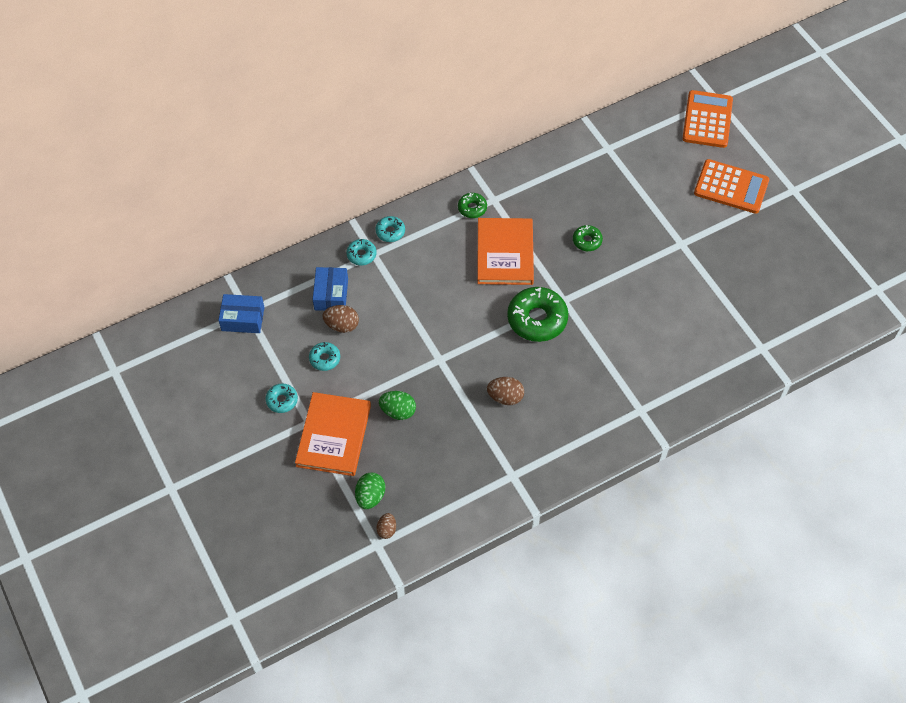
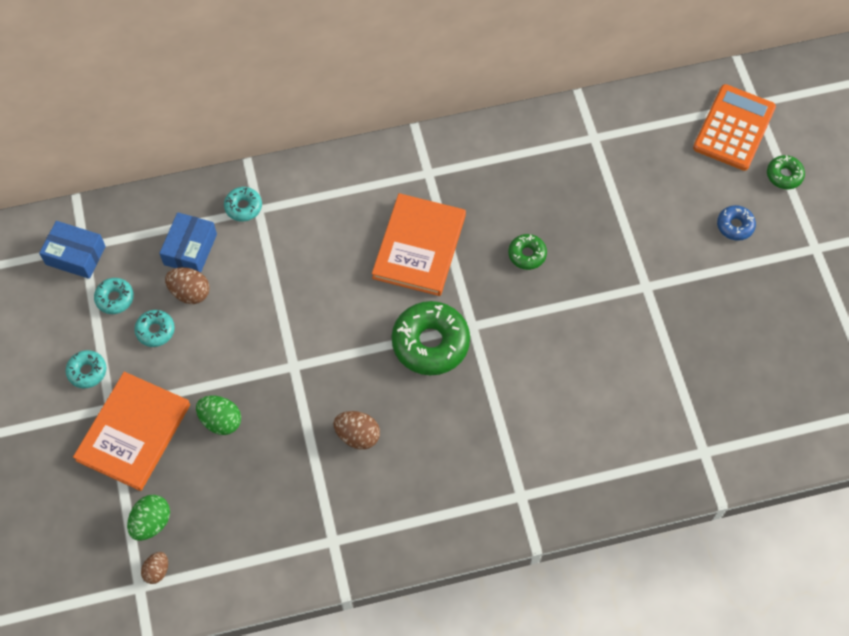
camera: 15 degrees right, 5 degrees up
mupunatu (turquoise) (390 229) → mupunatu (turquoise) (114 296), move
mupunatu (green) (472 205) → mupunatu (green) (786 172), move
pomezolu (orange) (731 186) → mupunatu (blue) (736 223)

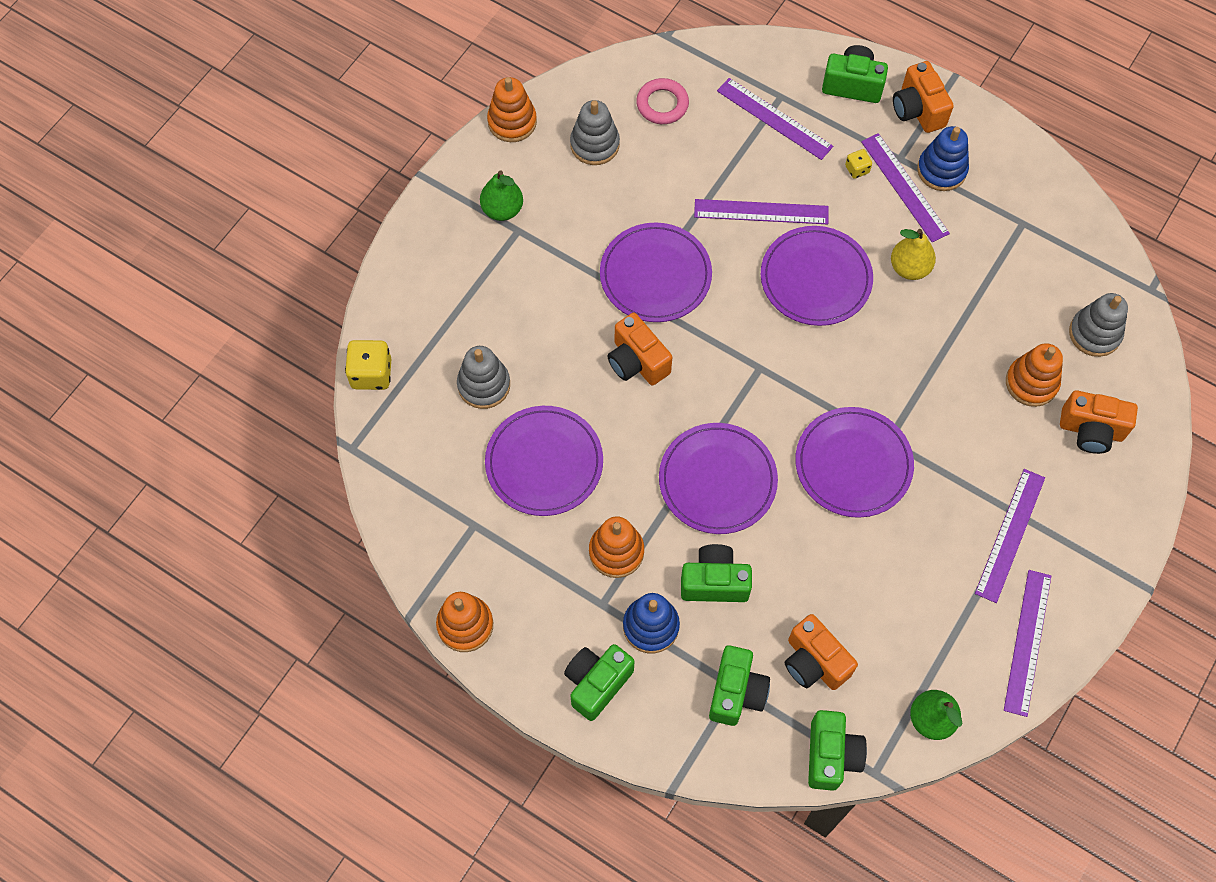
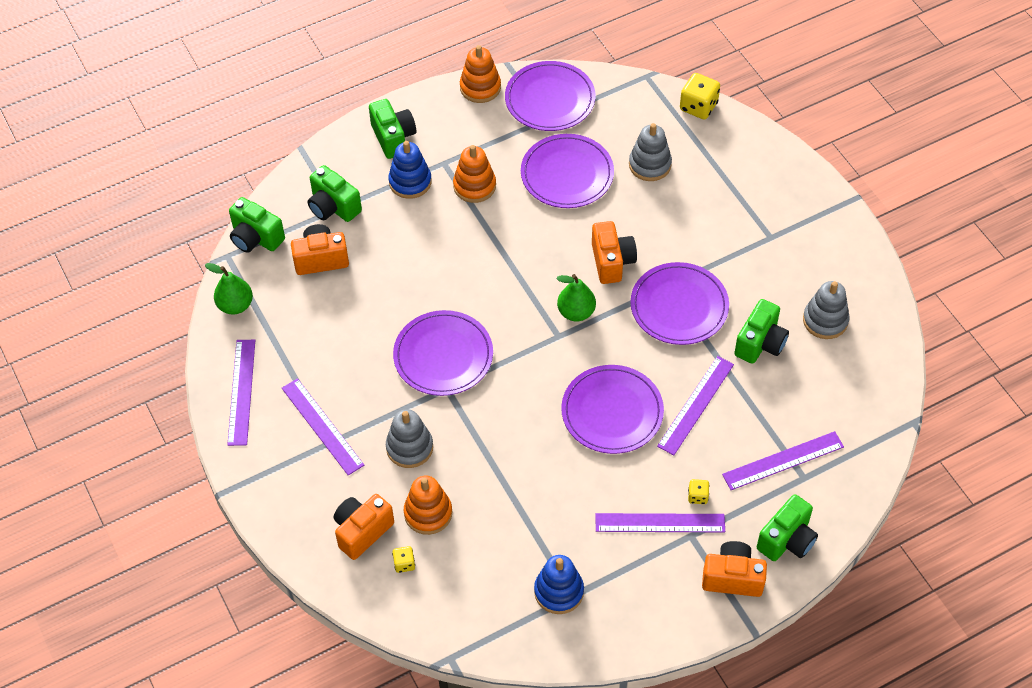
camera: 120 degrees right, 10 degrees down
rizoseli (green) (501 195) → rizoseli (green) (576 298), move
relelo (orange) (512 109) → -
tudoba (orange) (639 349) → tudoba (orange) (614 252), 90 degrees clockwise
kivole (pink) (662 101) → -
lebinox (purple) (718 478) → lebinox (purple) (550 96), move
tudoba (green) (716 573) → tudoba (green) (761 331), move
rizoseli (yellow) (913 254) → -
relelo (blue) (943 158) → relelo (blue) (559 584), move
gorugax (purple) (1027 643) → gorugax (purple) (241 393), 45 degrees clockwise
relelo (grey) (1098 325) → relelo (grey) (409 438), move
- → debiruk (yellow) (403 559)

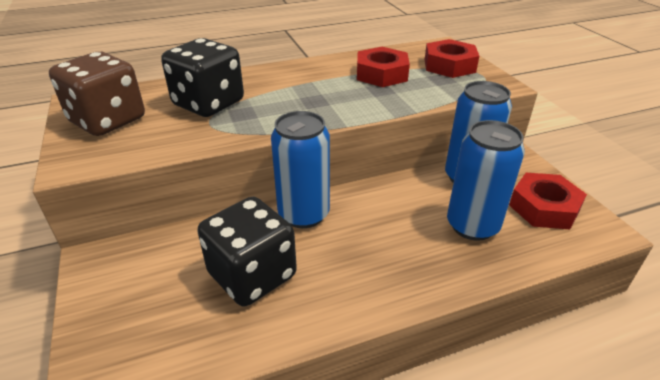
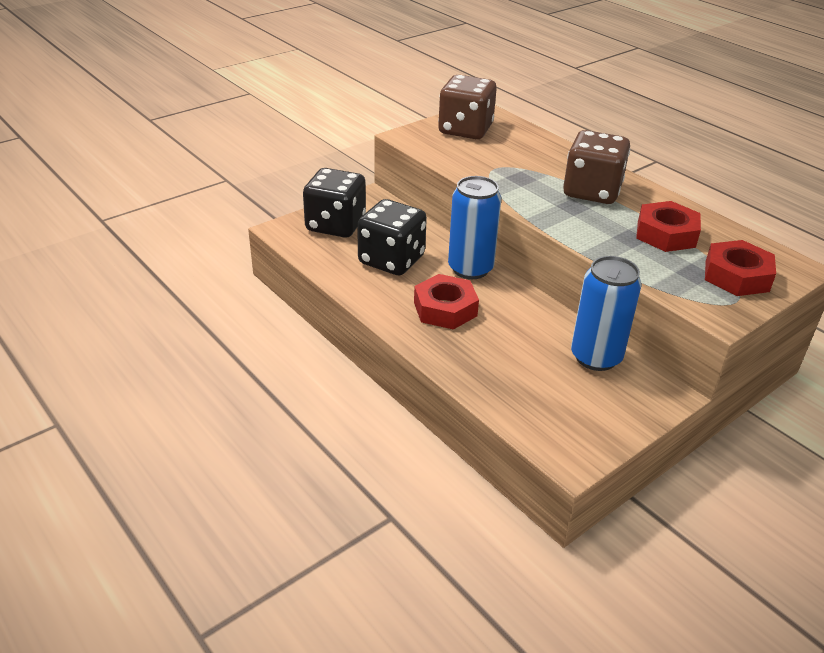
camera: 70 degrees right, 0 degrees up
debiruk (black) (202 77) → debiruk (black) (334 203), move
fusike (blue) (486 180) → -
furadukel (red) (548 201) → furadukel (red) (446 302), move
- → debiruk (brown) (596 167)

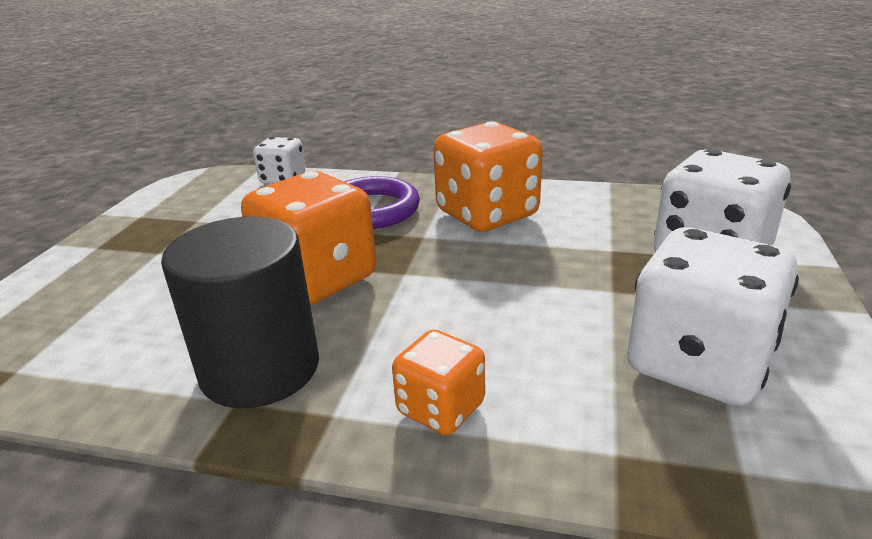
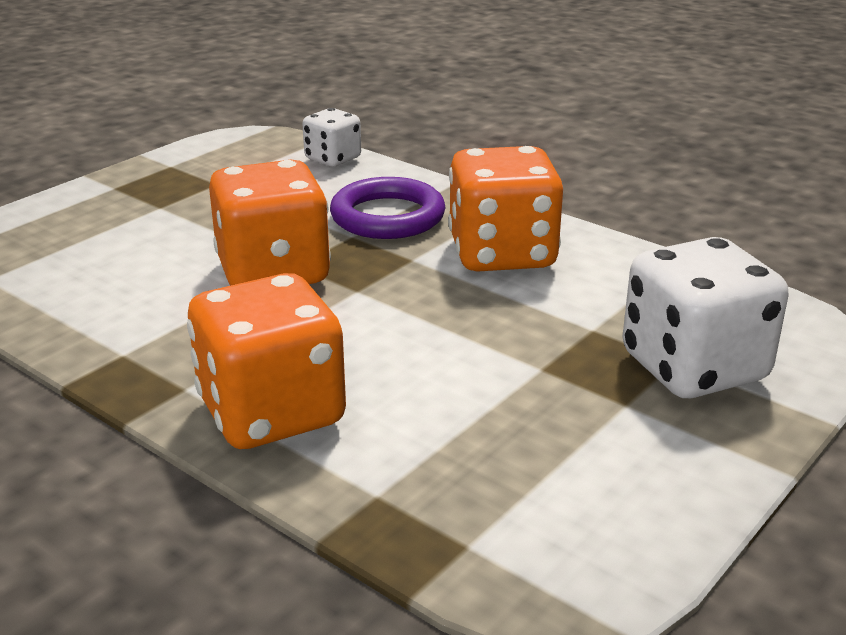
camera: 25 degrees right, 0 degrees up
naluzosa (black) (240 312) → -
debiruk (orange) (438 382) → debiruk (orange) (266 361), x1.83
debiruk (white) (713 316) → -

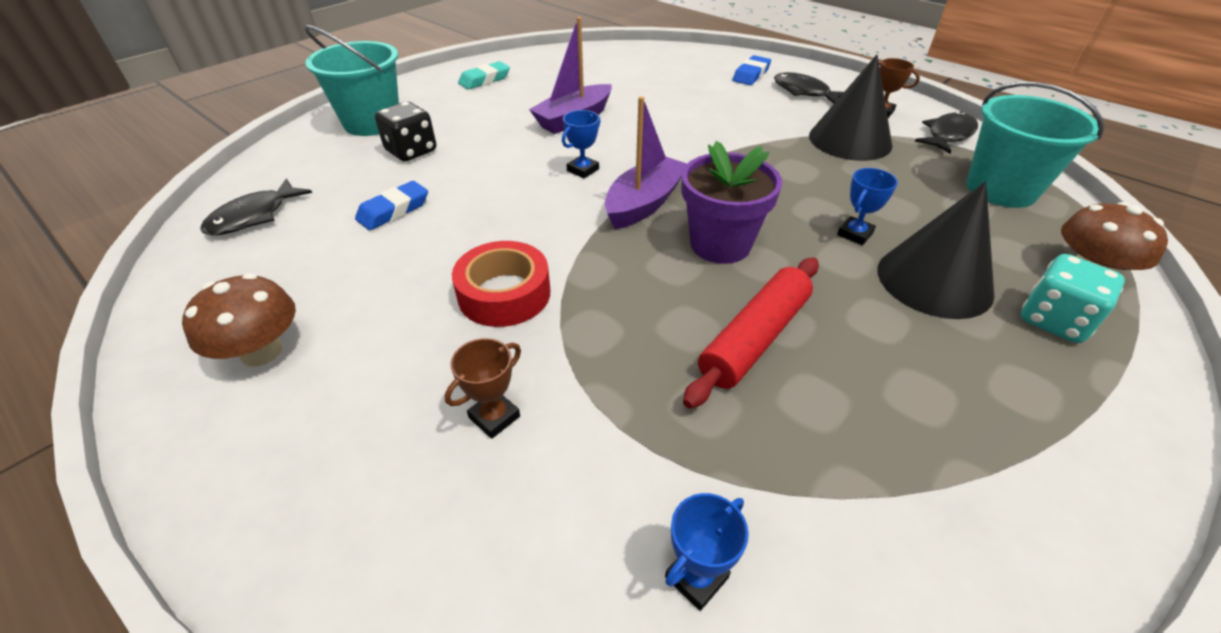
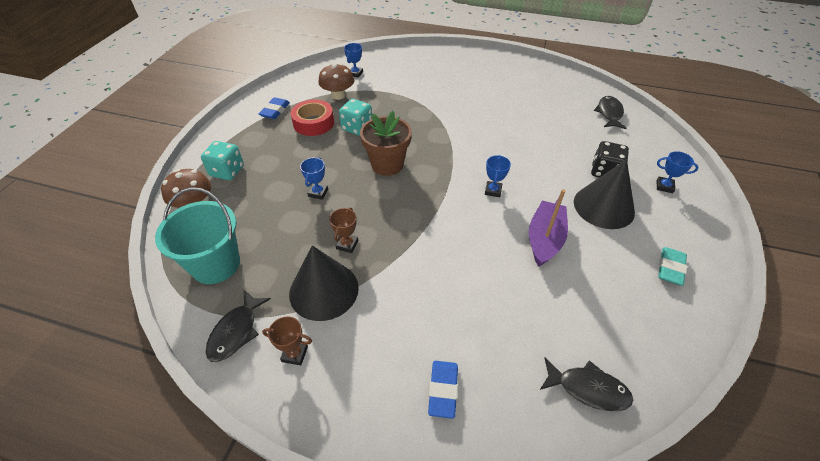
camera: 155 degrees right, 5 degrees up
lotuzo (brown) (239 320) → lotuzo (brown) (336 81), move
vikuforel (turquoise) (351 80) → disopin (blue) (677 172)
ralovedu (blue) (391 205) → ralovedu (blue) (274 108), move
disopin (brown) (483 388) → disopin (brown) (343 230), move
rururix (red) (501 284) → rururix (red) (312 117), move
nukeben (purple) (646 162) → -
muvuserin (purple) (732 202) → muvuserin (brown) (386 143)
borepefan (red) (751 333) → debiruk (turquoise) (355 117)
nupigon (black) (809 88) → nupigon (black) (586 384), move
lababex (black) (935 250) → lababex (black) (604 194), move

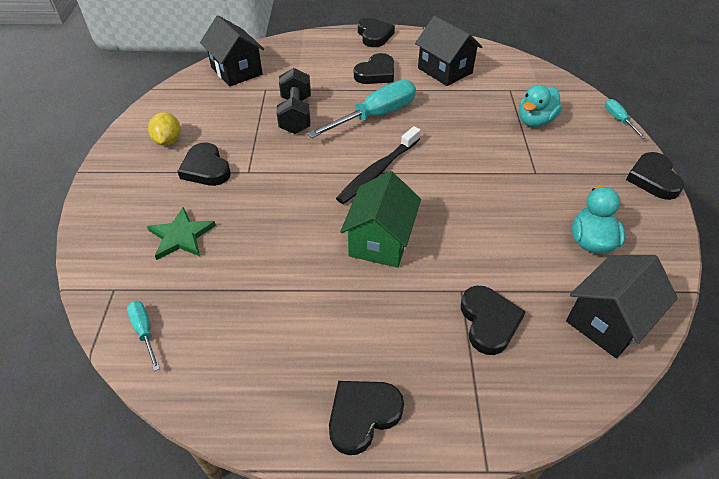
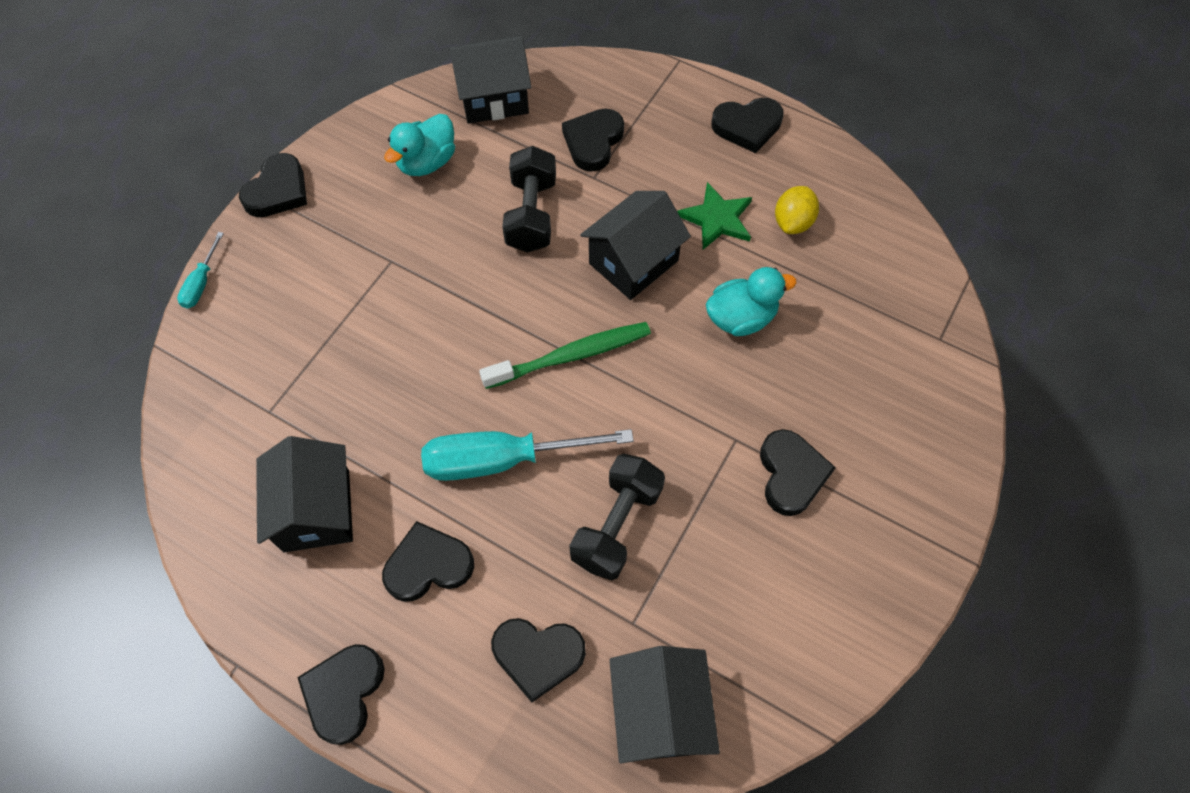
camera: 150 degrees left, 15 degrees up
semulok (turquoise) (143 336) → -
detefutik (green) (181 233) → detefutik (green) (714 216), move
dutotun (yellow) (164 129) → dutotun (yellow) (797 210), move
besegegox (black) (378 165) → besegegox (green) (565 355)
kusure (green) (380 219) → kusure (black) (635 245)
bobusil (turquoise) (540 106) → bobusil (turquoise) (751 301), move
- → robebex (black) (538 660)
- → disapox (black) (529 199)

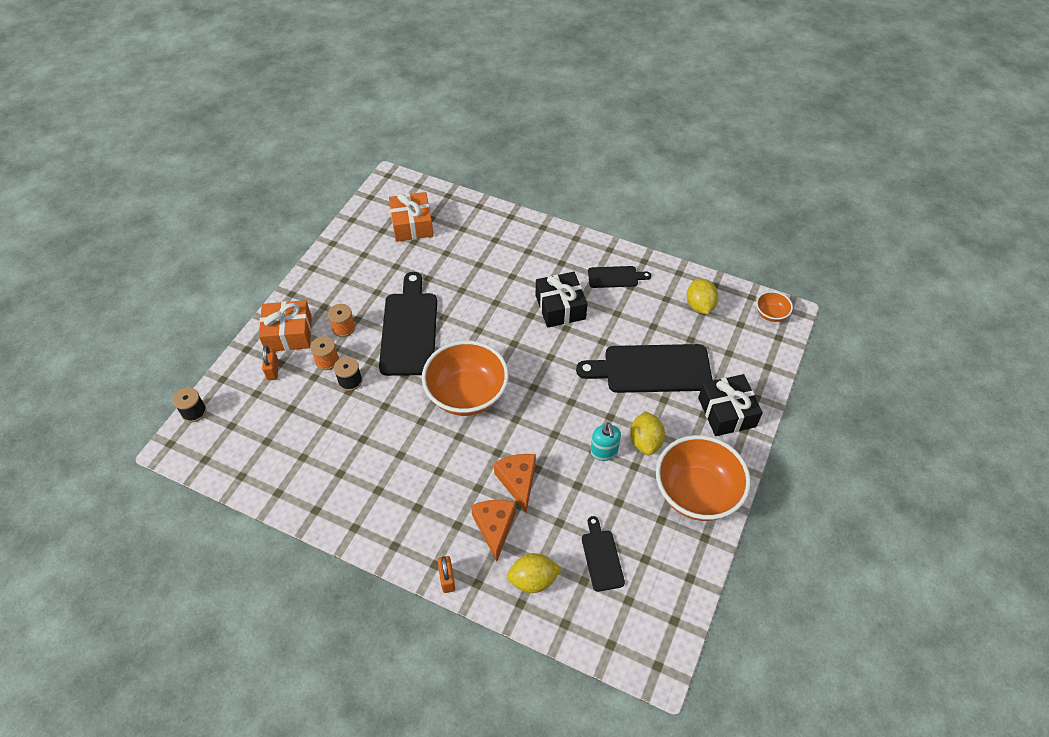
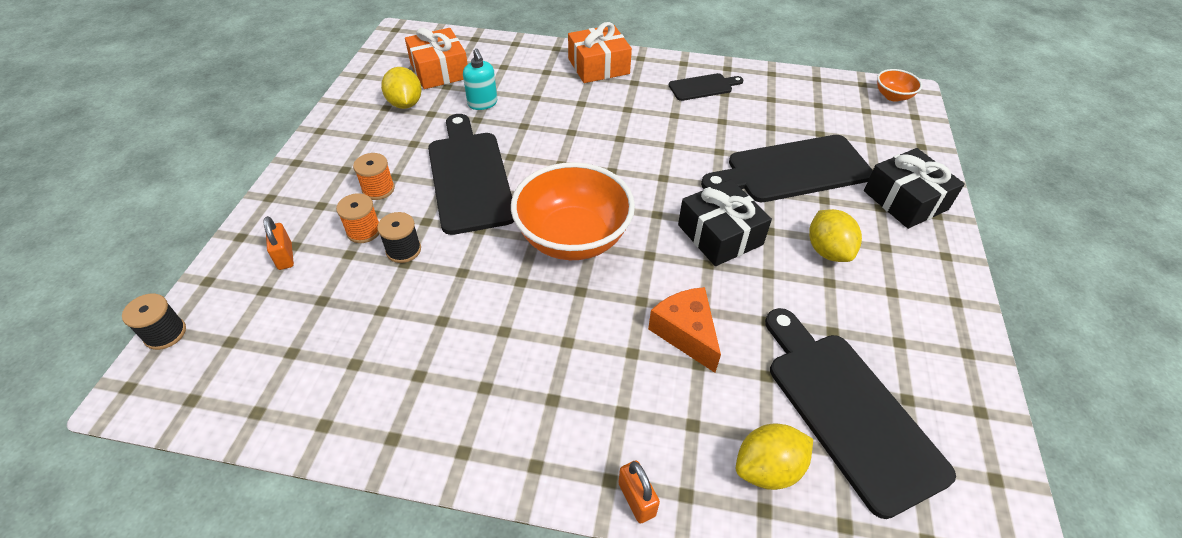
camera: 15 degrees left, 5 degrees down
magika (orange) (285 325) → magika (orange) (600 52), move
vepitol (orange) (493 531) → -
magika (black) (561 300) → magika (black) (725 222), move
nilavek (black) (603 554) → nilavek (black) (860 413), x1.97
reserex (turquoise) (605 442) → reserex (turquoise) (480 79), move
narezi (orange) (703 478) → -
dutotun (yellow) (703 296) → dutotun (yellow) (401 88), move

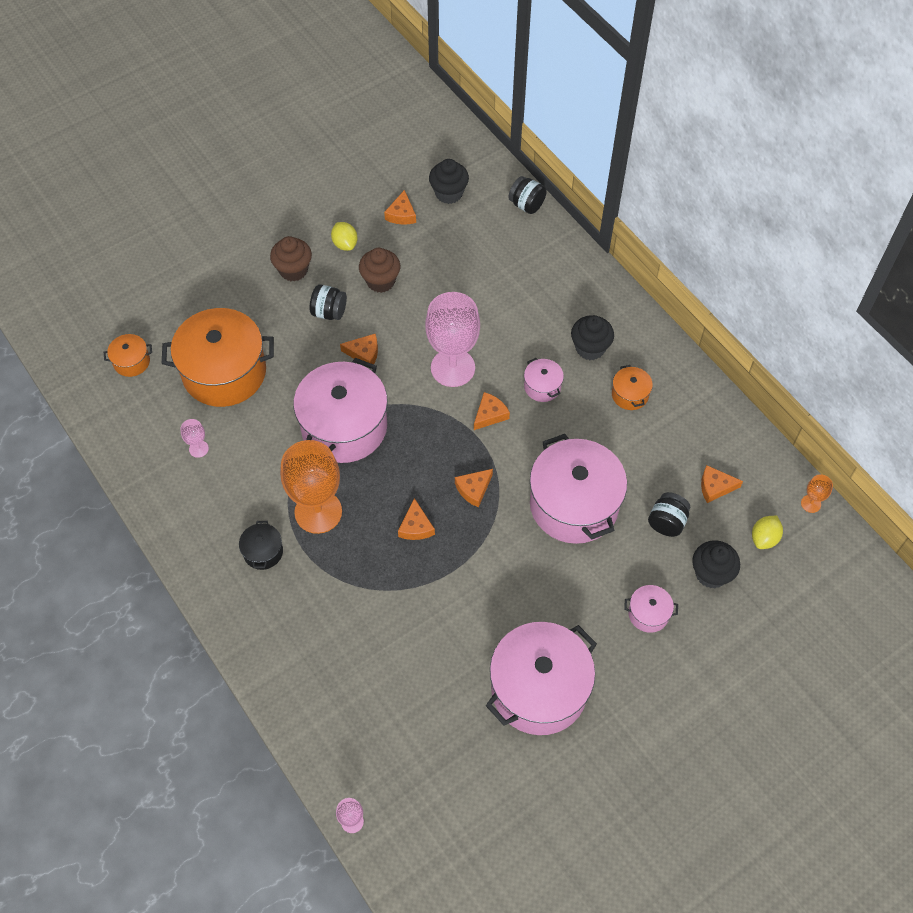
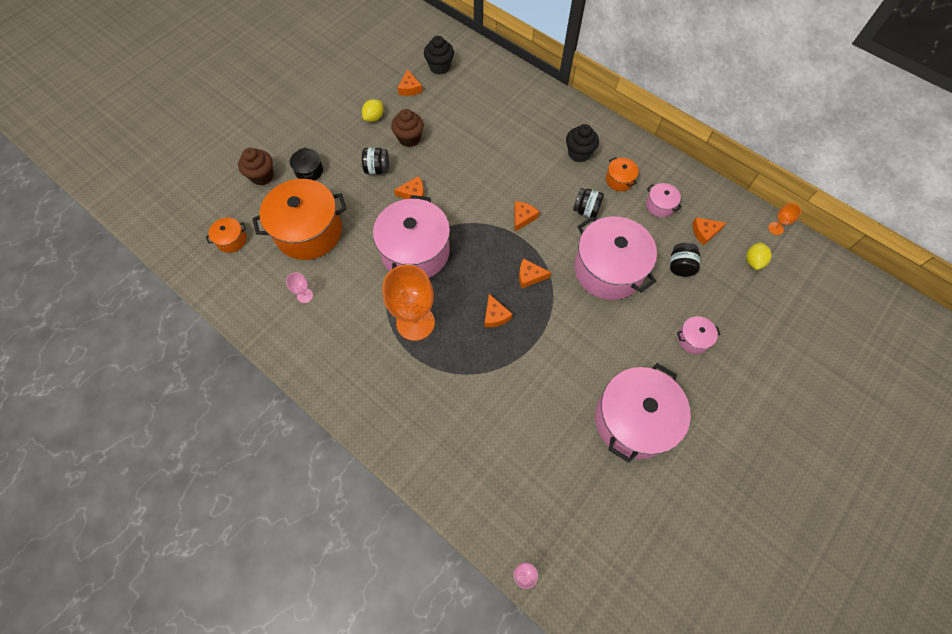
camera: 15 degrees left, 5 degrees up
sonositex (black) (261 545) → sonositex (black) (306 164), move
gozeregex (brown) (291 259) → gozeregex (brown) (256 166), move
dutotun (yellow) (344 236) → dutotun (yellow) (372 110), 75 degrees clockwise
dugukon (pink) (452 339) → -
vepitol (orange) (474 488) → vepitol (orange) (535 273), 60 degrees clockwise
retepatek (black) (527 195) → retepatek (black) (588 203), move
sonositex (pink) (544 380) → sonositex (pink) (664 200), move
gozeregex (black) (716 564) → -

